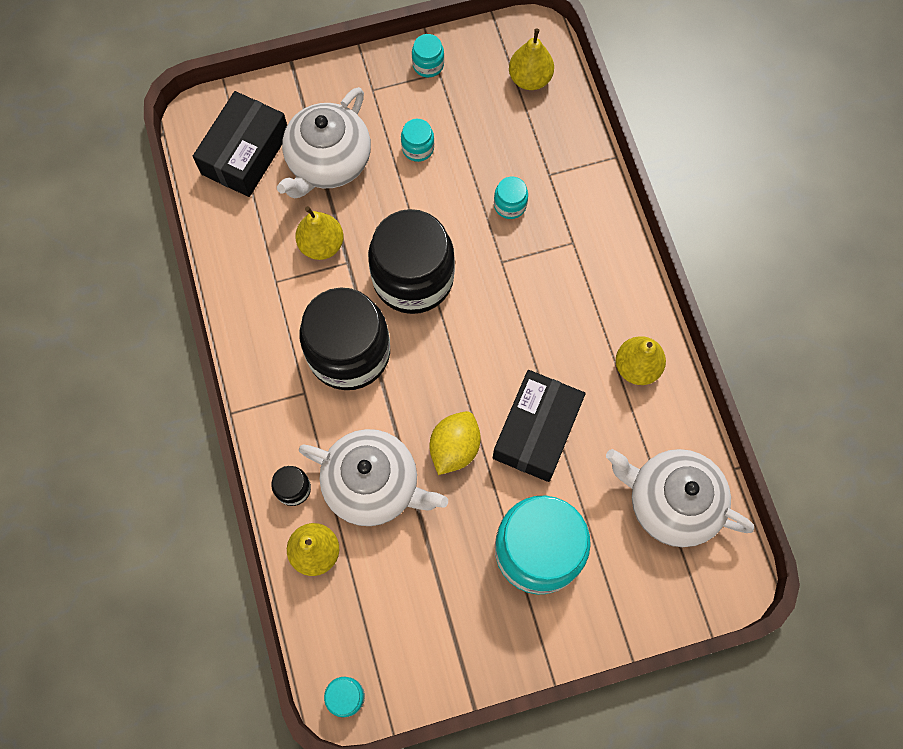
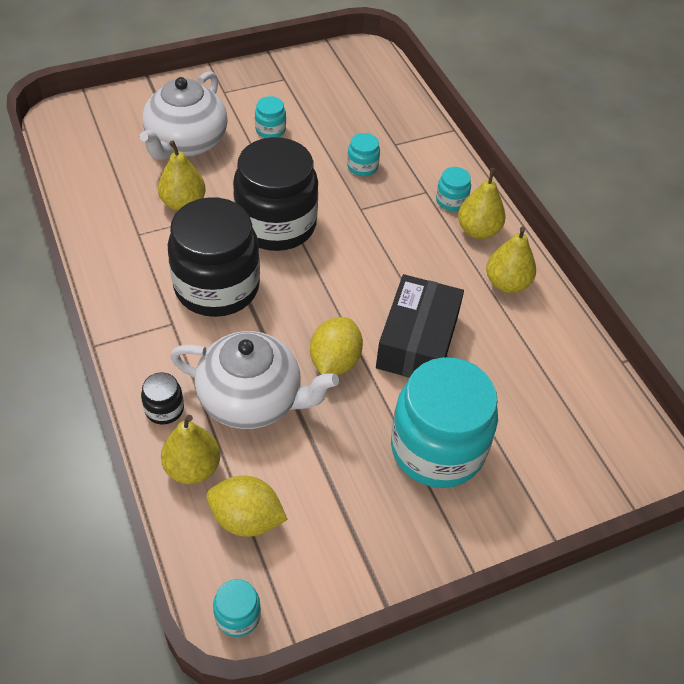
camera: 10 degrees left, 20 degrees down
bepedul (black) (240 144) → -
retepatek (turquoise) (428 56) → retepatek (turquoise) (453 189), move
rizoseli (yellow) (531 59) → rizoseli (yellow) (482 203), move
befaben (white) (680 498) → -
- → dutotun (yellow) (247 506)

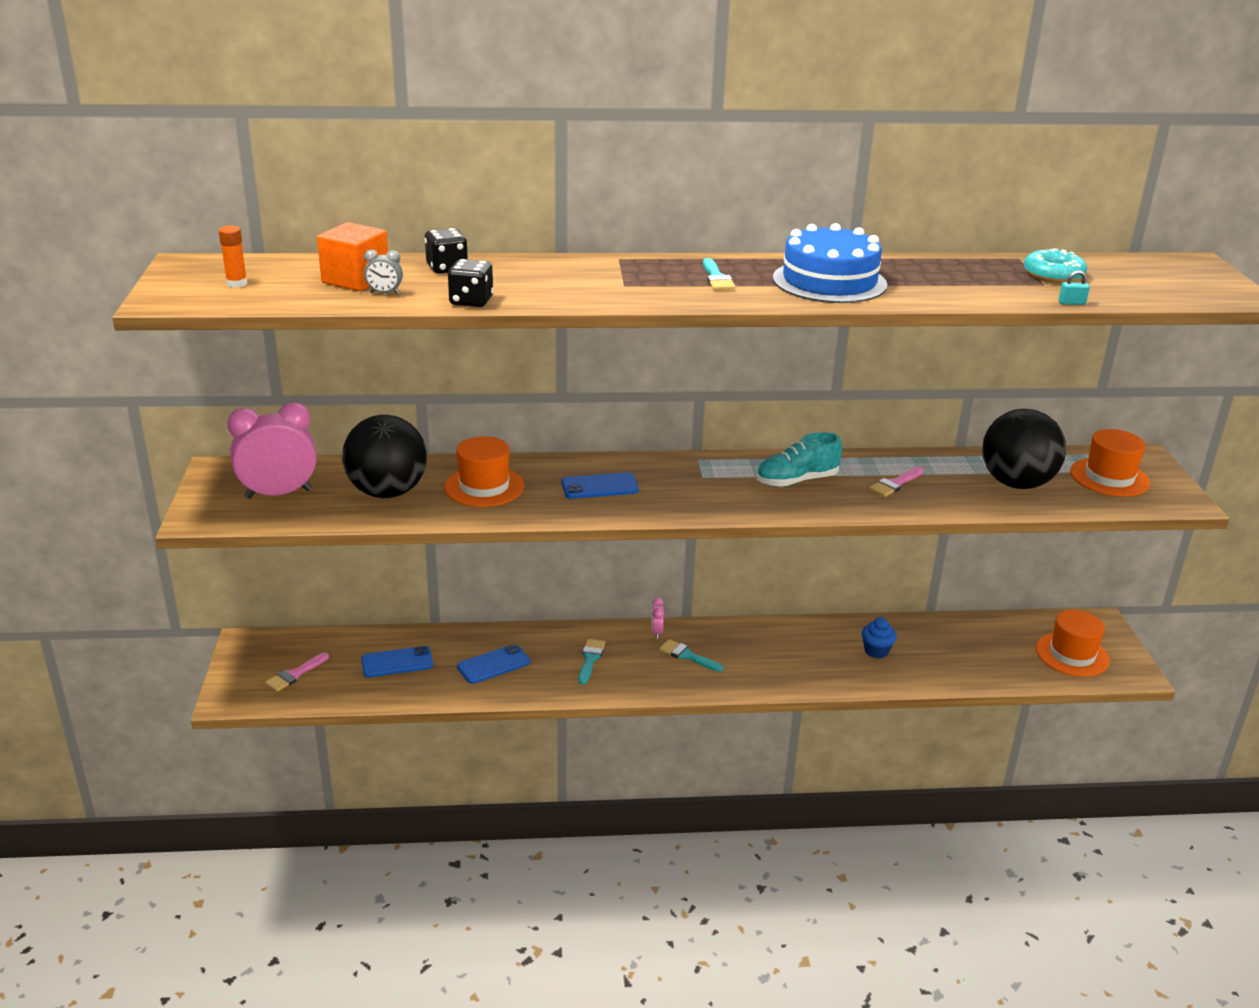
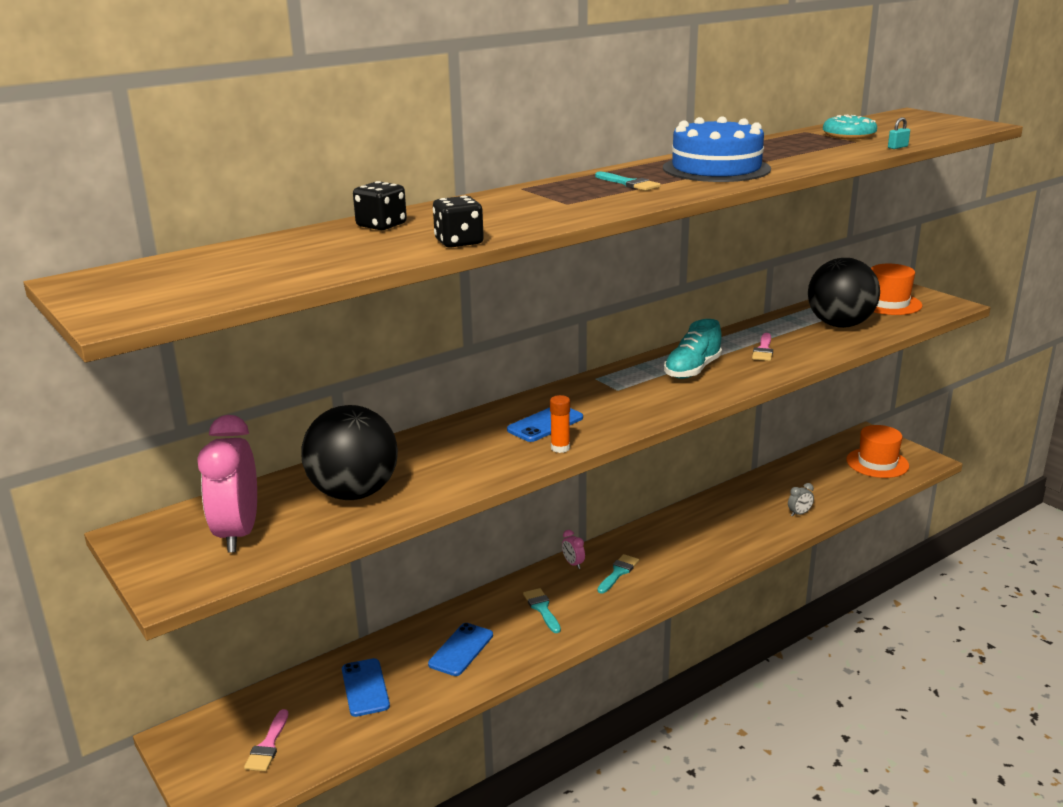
camera: 30 degrees left, 5 degrees down
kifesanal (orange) (233 257) → kifesanal (orange) (560 424), move
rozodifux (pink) (272 450) → rozodifux (pink) (227 484), 45 degrees counterclockwise
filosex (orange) (352 256) → -
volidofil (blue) (397 661) → volidofil (blue) (366 687), 60 degrees counterclockwise
rozodifux (grey) (383 271) → rozodifux (grey) (801 500), move
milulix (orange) (484 471) → -
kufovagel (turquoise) (691 655) → kufovagel (turquoise) (618 574), 120 degrees clockwise
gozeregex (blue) (879 638) → -

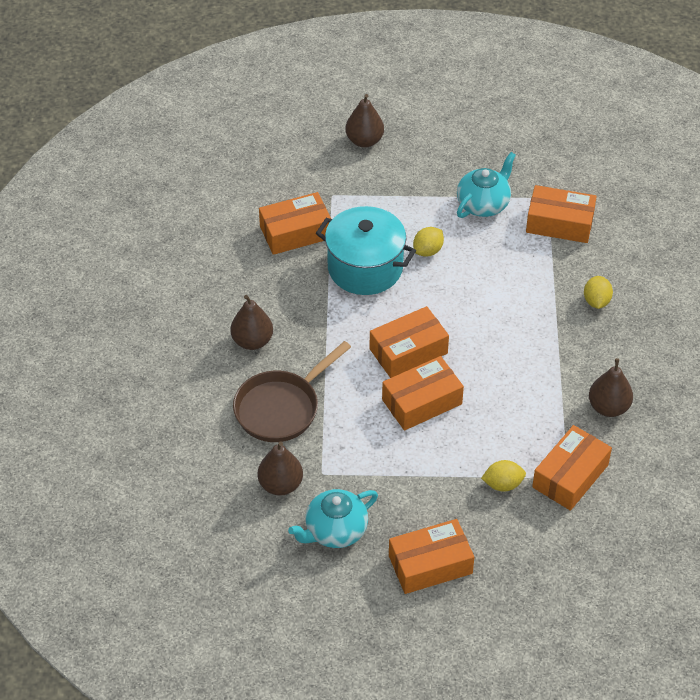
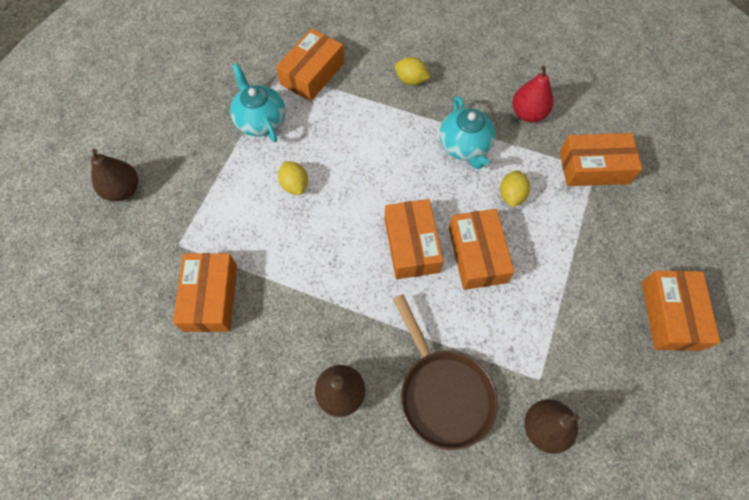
camera: 70 degrees left, 15 degrees up
befaben (turquoise) (333 518) → befaben (turquoise) (467 132), move
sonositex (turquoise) (366 250) → -
dutotun (yellow) (503 475) → dutotun (yellow) (515 189), move
bepedul (orange) (572 468) → bepedul (orange) (601 159), 60 degrees counterclockwise
rizoseli (brown) (611 387) → rizoseli (red) (532 93)

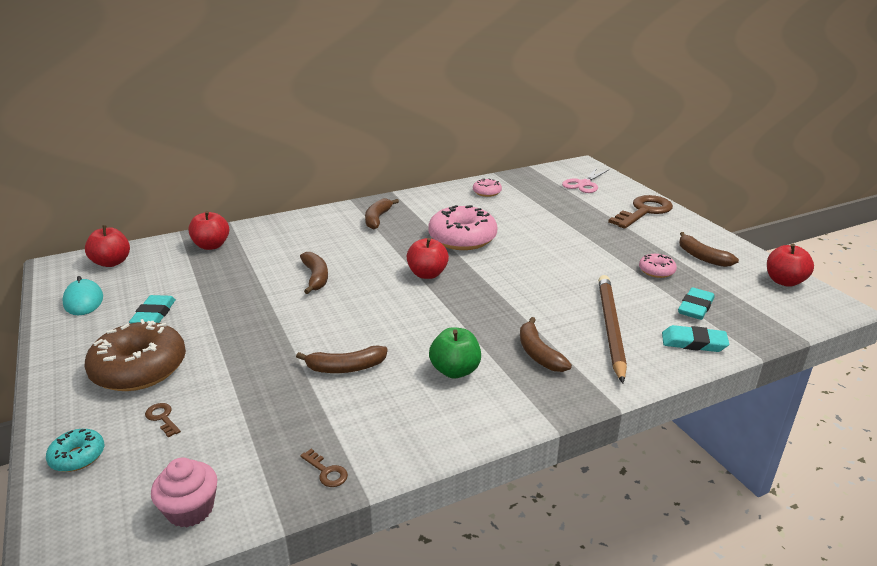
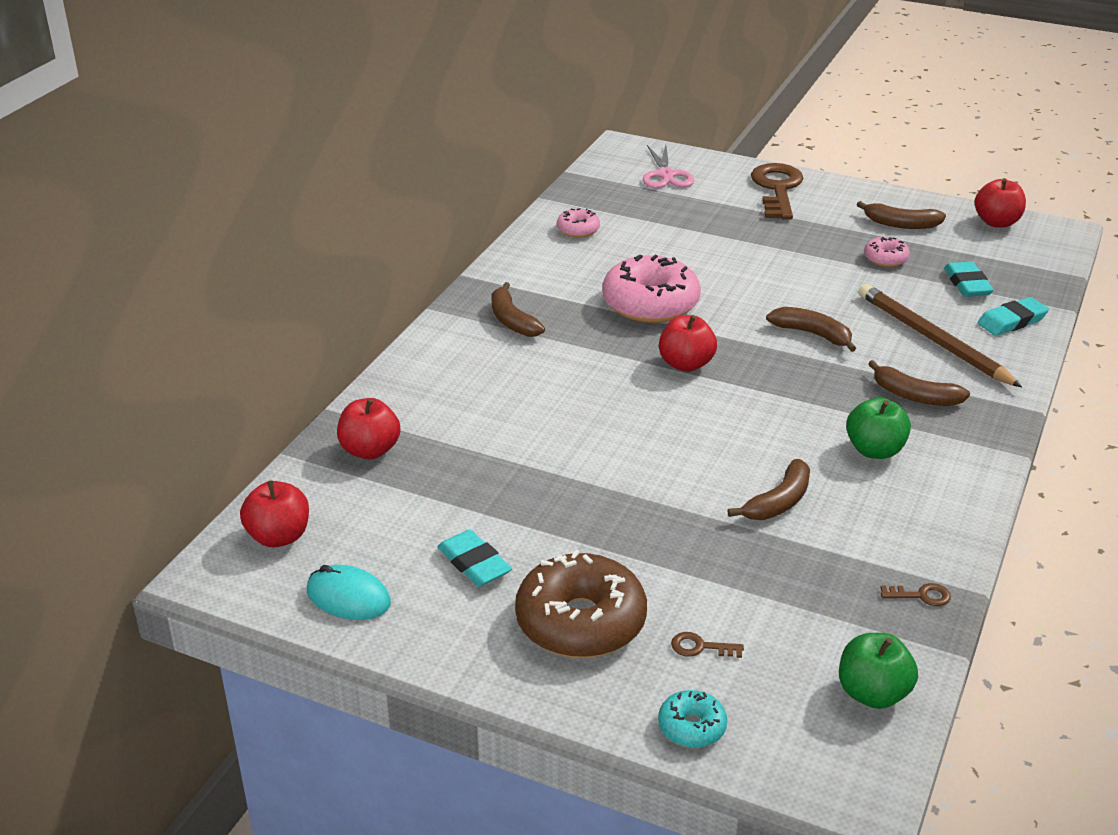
camera: 40 degrees left, 5 degrees up
gozeregex (pink) (184 492) → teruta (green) (878 671)
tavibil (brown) (314 273) → tavibil (brown) (811 329), move

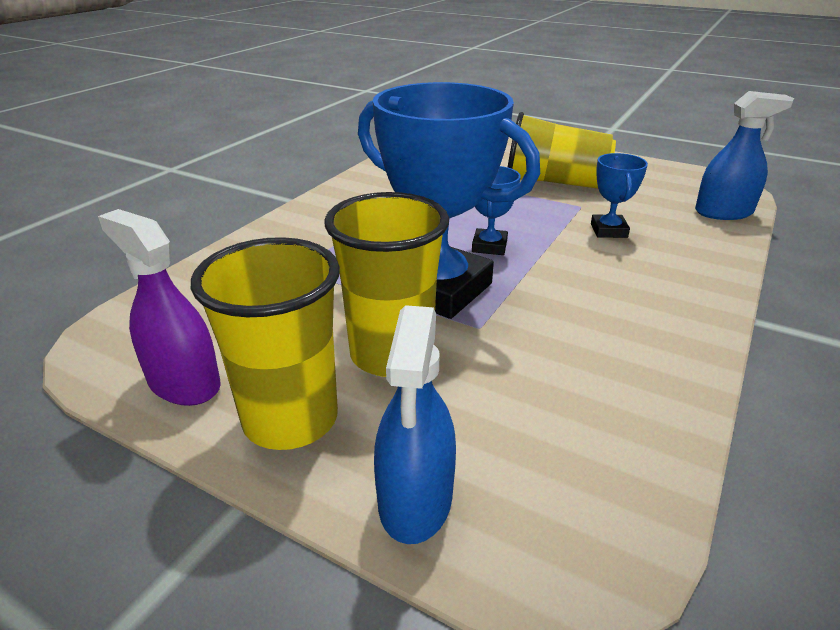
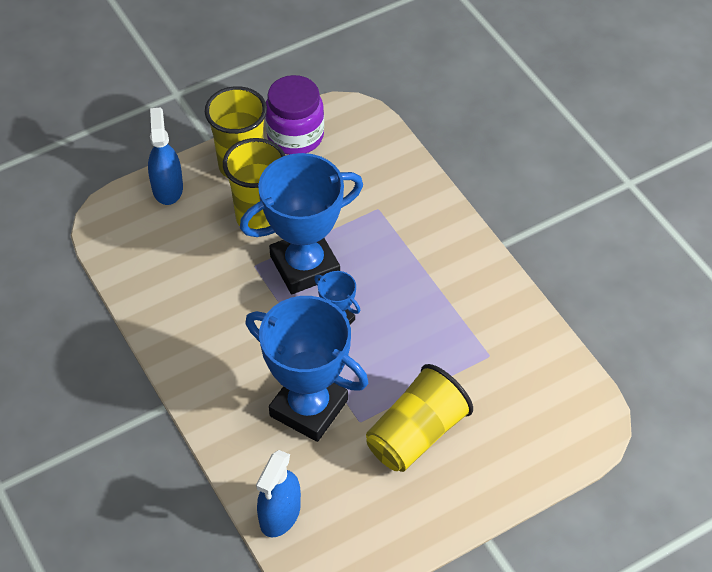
camera: 120 degrees right, 20 degrees up
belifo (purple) (159 307) → retepatek (purple) (294 115)
belifo (blue) (415 424) → belifo (blue) (165 156), 45 degrees clockwise
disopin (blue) (619 195) → disopin (blue) (307 369), x2.19

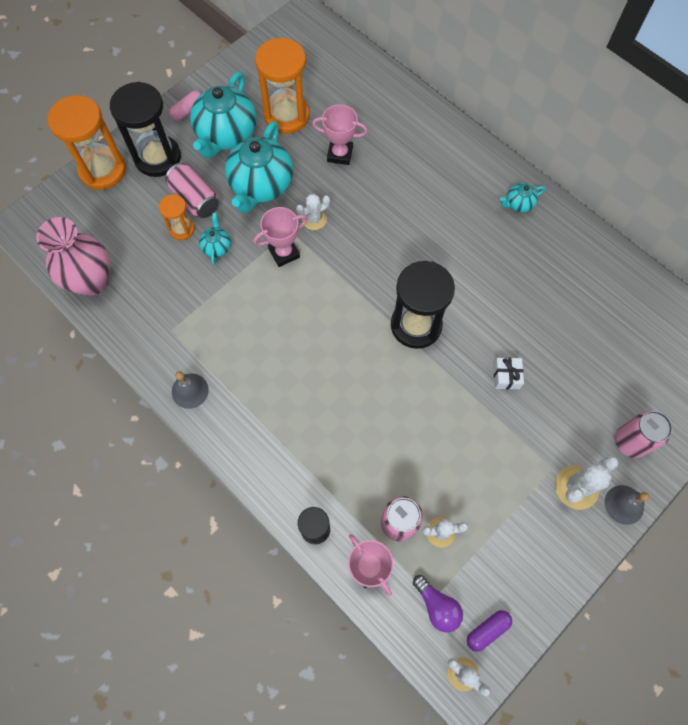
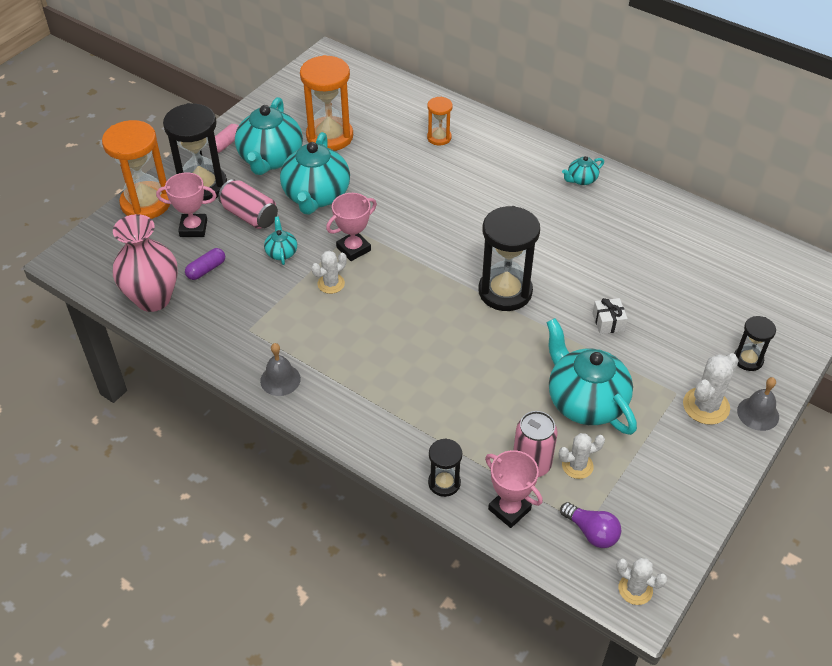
camera: 10 degrees left, 20 degrees down
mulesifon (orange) (177 217) → mulesifon (orange) (440 121), move
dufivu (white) (313 212) → dufivu (white) (329 272), move
disopin (pink) (340 134) → disopin (pink) (186 204), move
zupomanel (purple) (489 631) → zupomanel (purple) (205 264), move
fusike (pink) (643 434) → mulesifon (black) (755 343)
- → befaben (turquoise) (591 376)

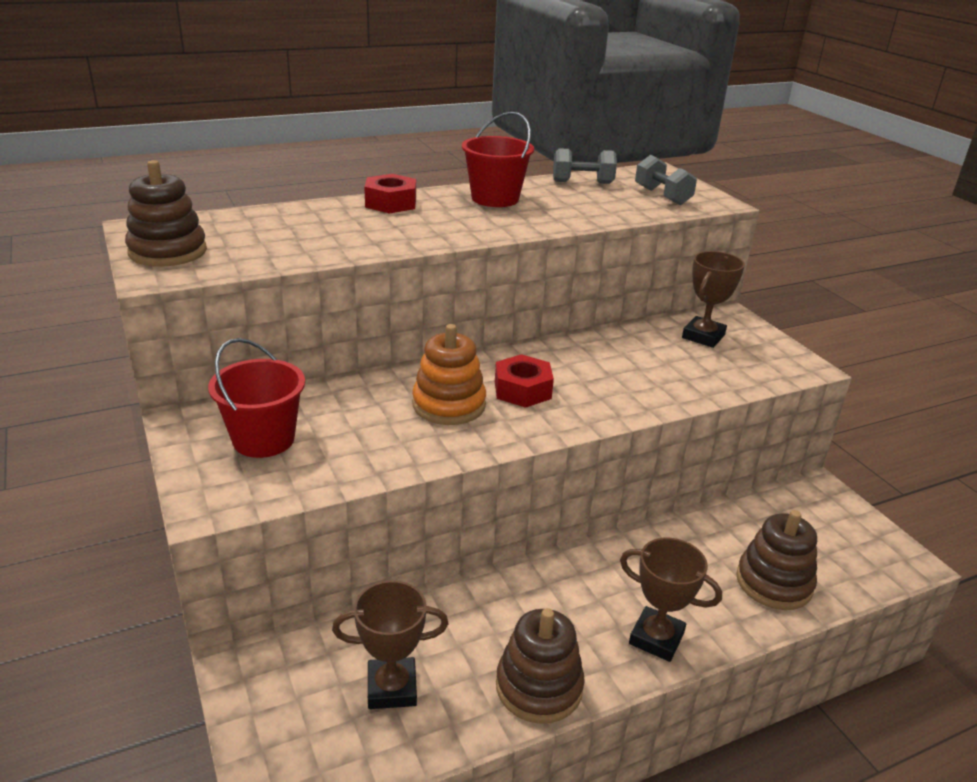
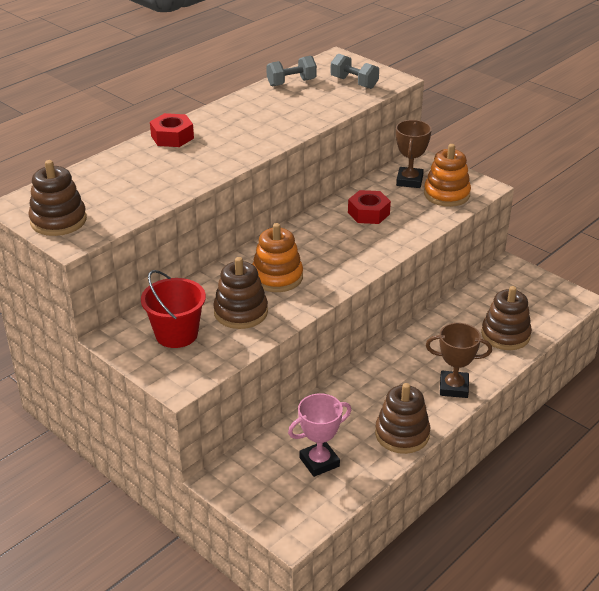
camera: 20 degrees left, 5 degrees up
disopin (brown) (390 644) → disopin (pink) (319 435)
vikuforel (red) (498 159) → -
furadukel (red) (524 381) → furadukel (red) (369 207), move
- → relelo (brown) (240 293)
- → relelo (orange) (447 175)

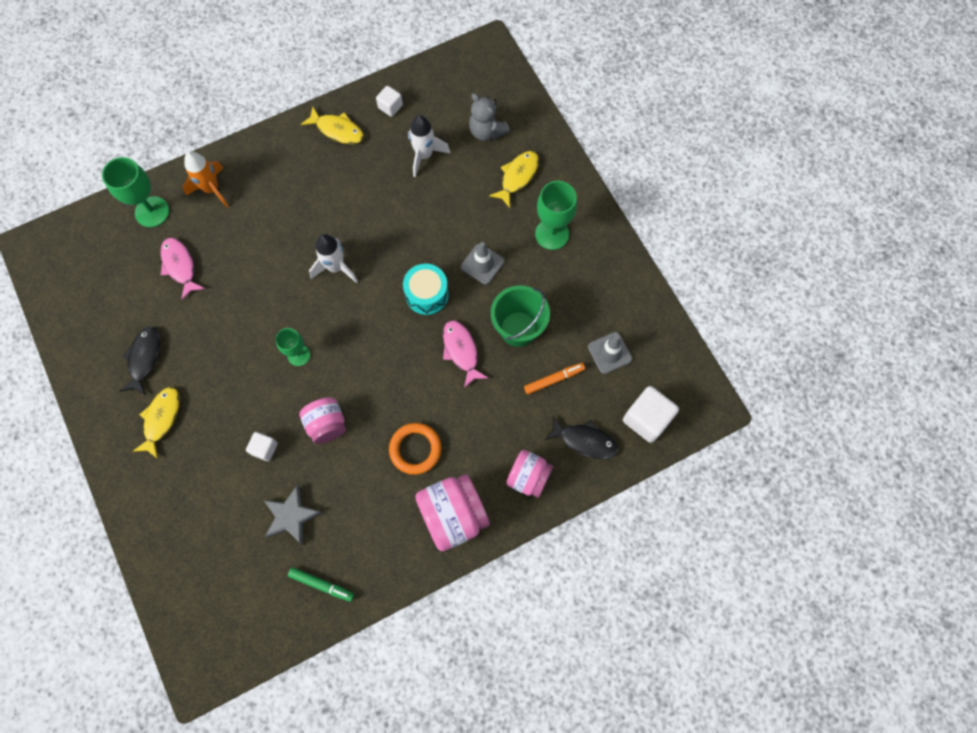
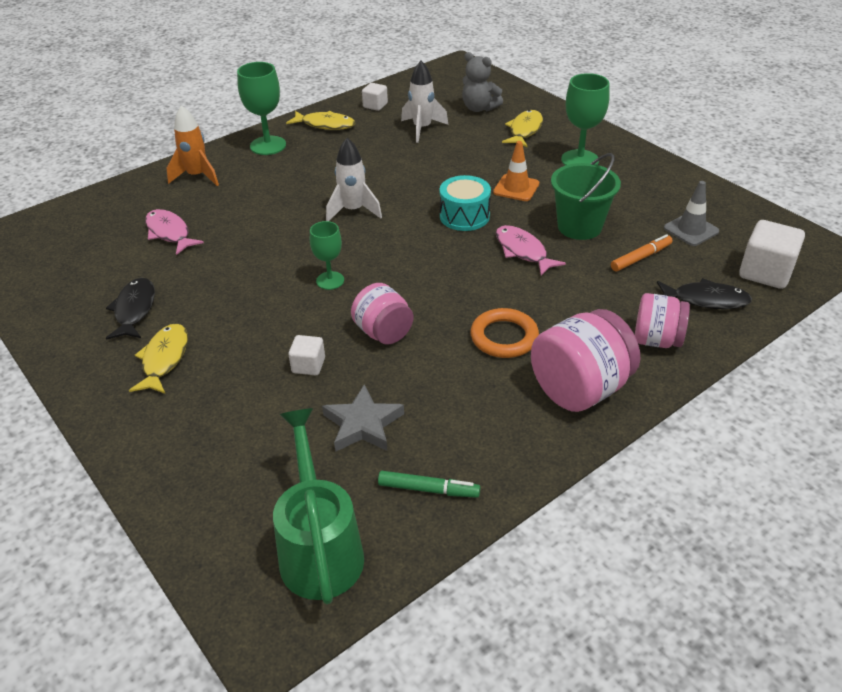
camera: 10 degrees left, 30 degrees down
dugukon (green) (135 192) → dugukon (green) (261 108), move
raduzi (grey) (482 263) → raduzi (orange) (516 171)
- → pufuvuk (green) (318 506)

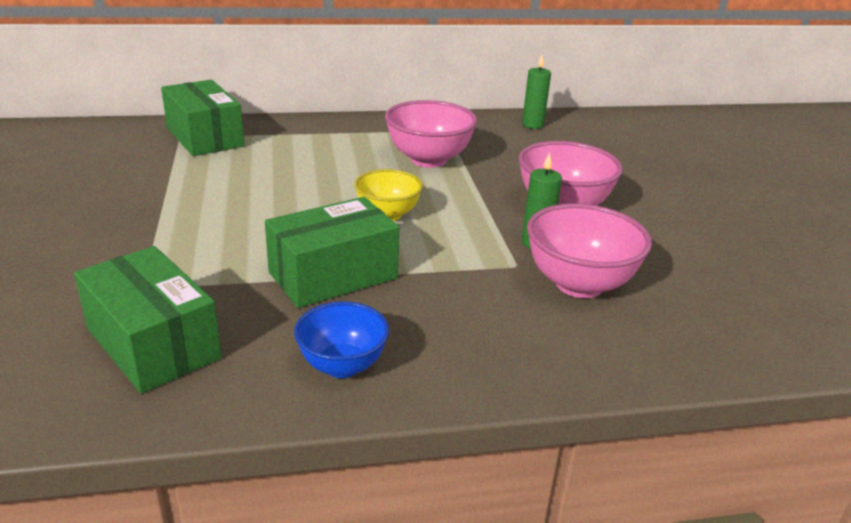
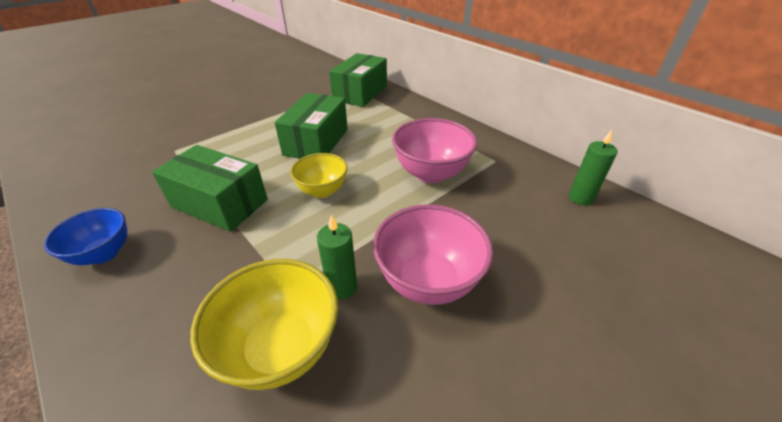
camera: 60 degrees right, 10 degrees up
bepedul (green) (148 320) → bepedul (green) (311 126), move
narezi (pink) (589 250) → narezi (yellow) (264 324)

